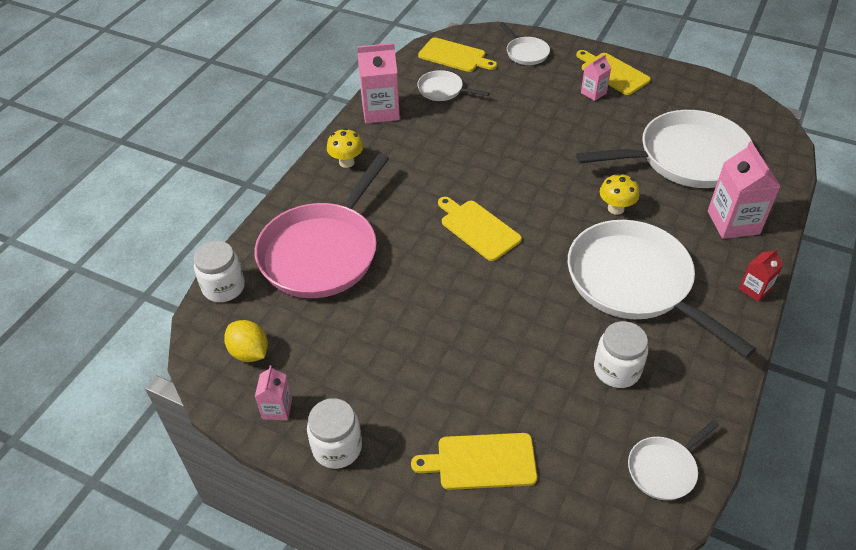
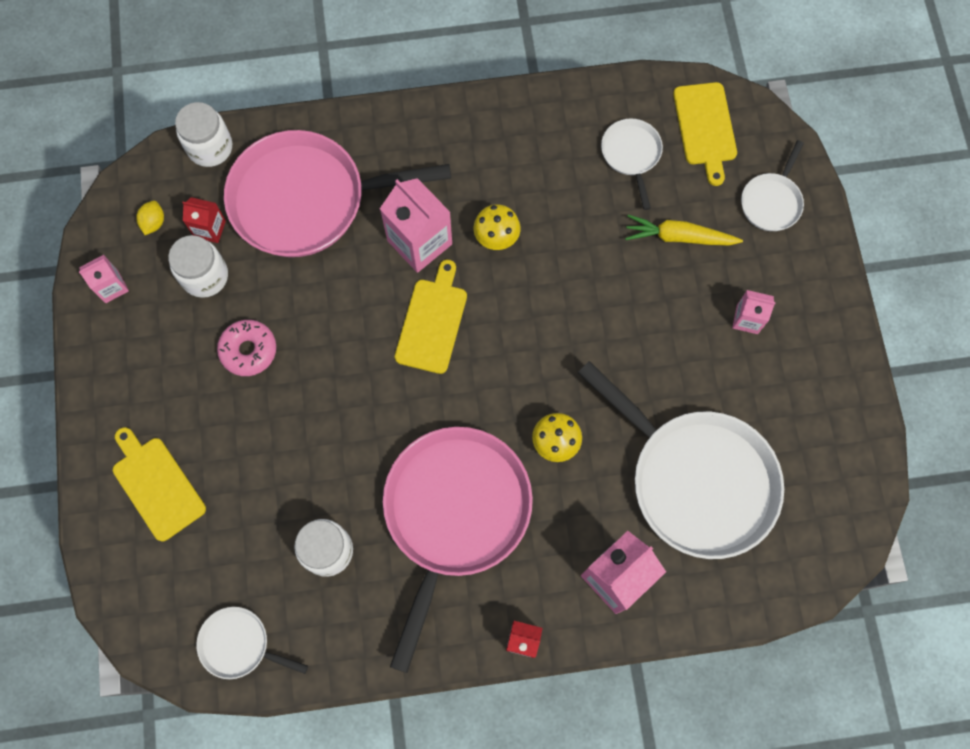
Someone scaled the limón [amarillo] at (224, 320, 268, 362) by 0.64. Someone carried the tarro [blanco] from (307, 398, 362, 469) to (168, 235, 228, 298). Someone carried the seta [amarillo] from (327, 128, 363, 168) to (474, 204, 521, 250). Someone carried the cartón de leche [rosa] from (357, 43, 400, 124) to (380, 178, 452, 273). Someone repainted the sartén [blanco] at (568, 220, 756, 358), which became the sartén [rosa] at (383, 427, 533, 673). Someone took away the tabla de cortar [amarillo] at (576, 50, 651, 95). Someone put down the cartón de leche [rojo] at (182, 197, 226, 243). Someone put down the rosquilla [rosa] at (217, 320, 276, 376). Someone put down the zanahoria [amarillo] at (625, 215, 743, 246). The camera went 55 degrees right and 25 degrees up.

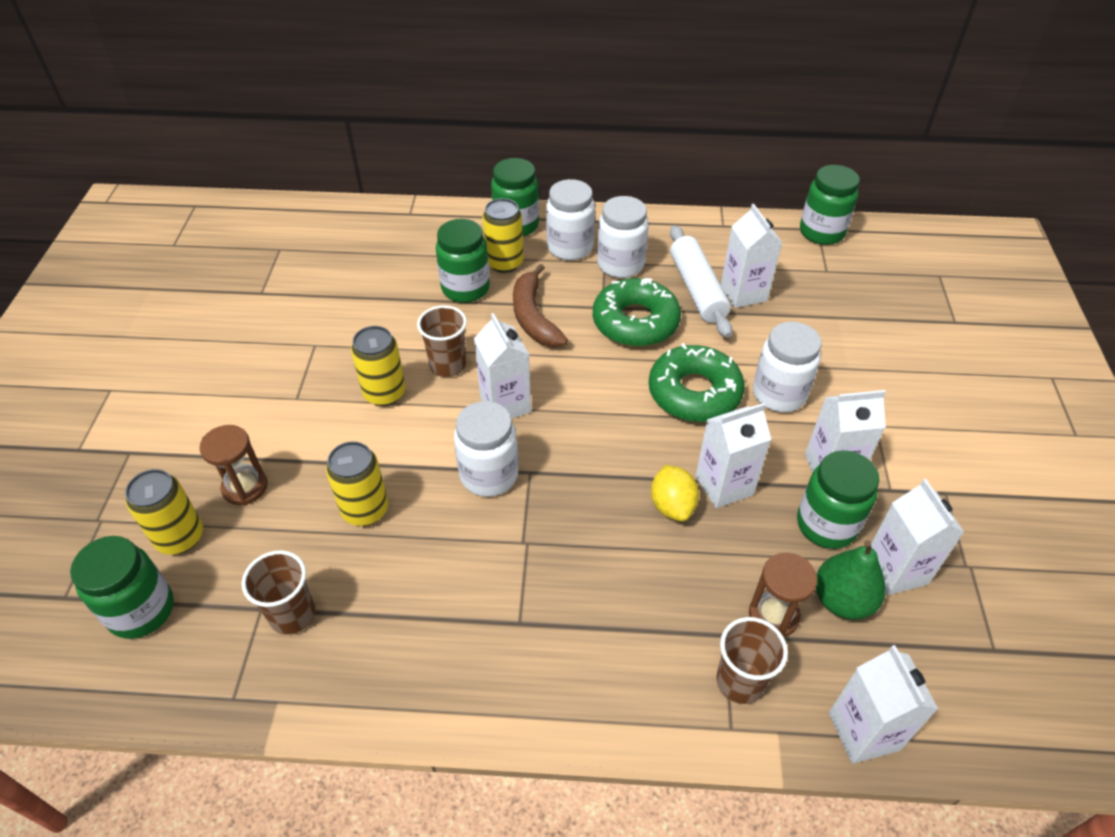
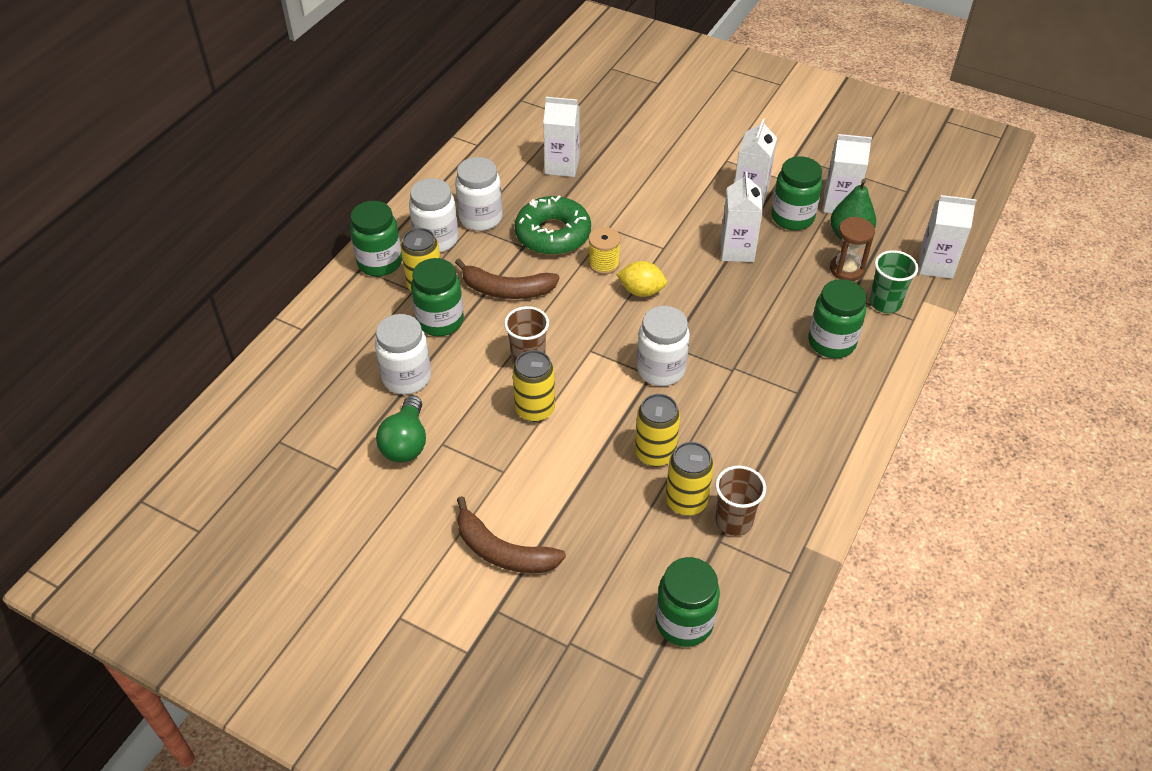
Someone carried the lata [amarillo] from (125, 469, 203, 554) to (666, 442, 714, 515). Someone took away the reloj de arena [marrón] at (199, 425, 268, 505). Someone took away the cartón de leche [blanco] at (474, 313, 531, 419). Someone took away the rosquilla [verde] at (649, 343, 745, 422). Someone carried the limón [amarillo] from (651, 465, 699, 521) to (616, 261, 667, 297). Someone took away the rodillo [blanco] at (670, 225, 732, 338). Someone repainted the vaso [marrón] at (716, 617, 788, 704), which became the vaso [verde] at (869, 250, 918, 313). Someone carried the tarro [blanco] from (753, 322, 822, 412) to (375, 314, 431, 395). Someone carried the tarro [verde] from (800, 165, 860, 245) to (808, 279, 866, 358). Someone put down the bombilla [verde] at (376, 395, 426, 463). Someone put down the plátano [marrón] at (457, 496, 566, 573). Someone put down the carrete [amarillo] at (588, 227, 621, 275). The camera went 65 degrees left and 0 degrees up.

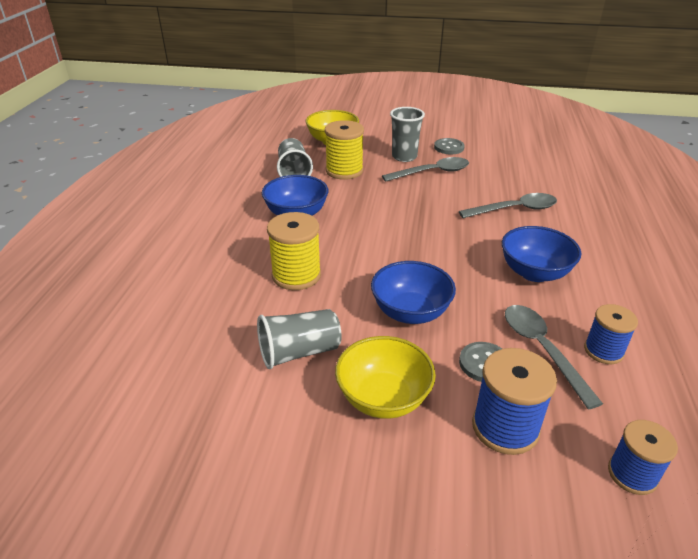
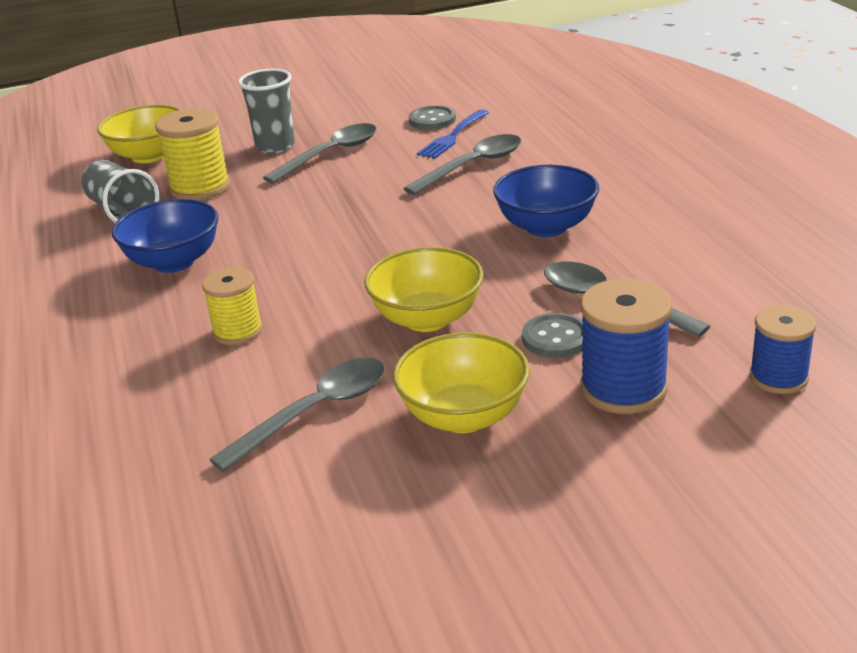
Someone swapped the vaso [gris] at (257, 309, 342, 369) for the cuchara [gris] at (209, 358, 385, 472). Someone scaled the carrete [amarillo] at (267, 212, 321, 290) by 0.66. Someone repainted the cuenco [azul] at (371, 261, 456, 324), which became the cuenco [amarillo] at (364, 247, 484, 332). Someone carried the botón [gris] from (434, 138, 465, 154) to (409, 106, 456, 130). Someone took away the carrete [azul] at (584, 304, 638, 364). Someone put down the tenedor [azul] at (417, 109, 489, 159). The camera went 25 degrees left and 5 degrees down.

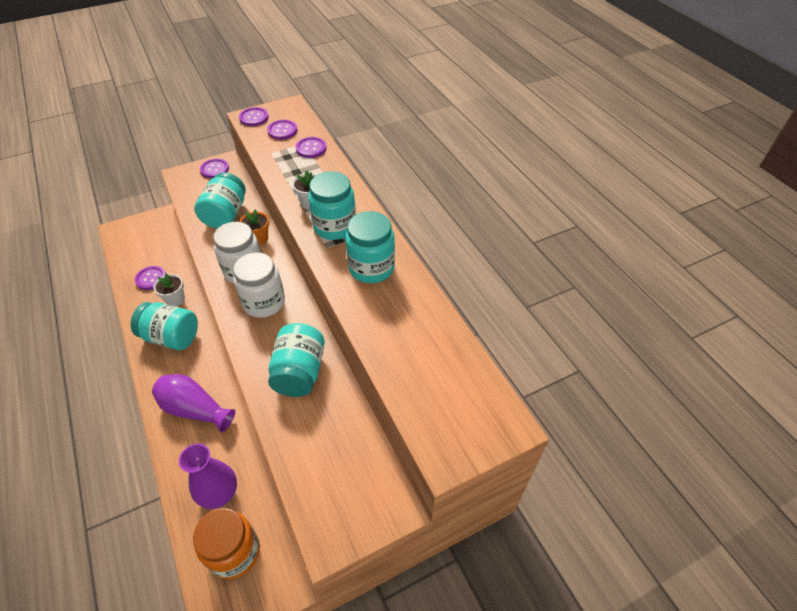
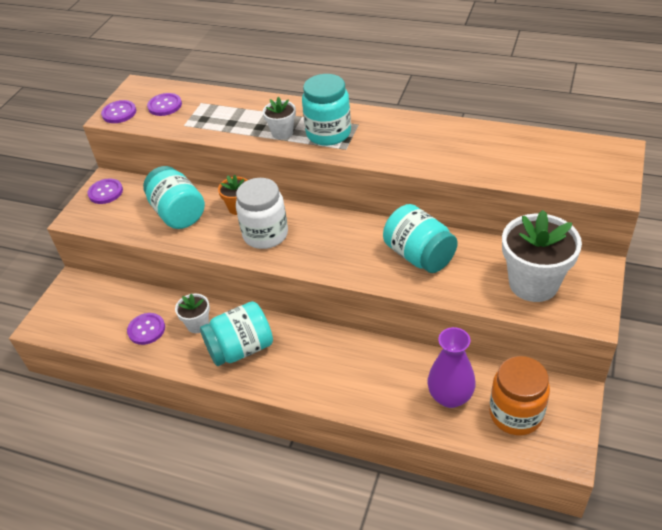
Someone took away the florero [morado] at (152, 374, 235, 432). Someone took away the tarro [blanco] at (233, 252, 285, 318). Someone took away the botón [morado] at (296, 137, 327, 158). Someone took away the tarro [turquesa] at (345, 211, 395, 283). Someone put down the maceta [blanco] at (502, 210, 582, 302). The camera went 40 degrees left and 5 degrees down.

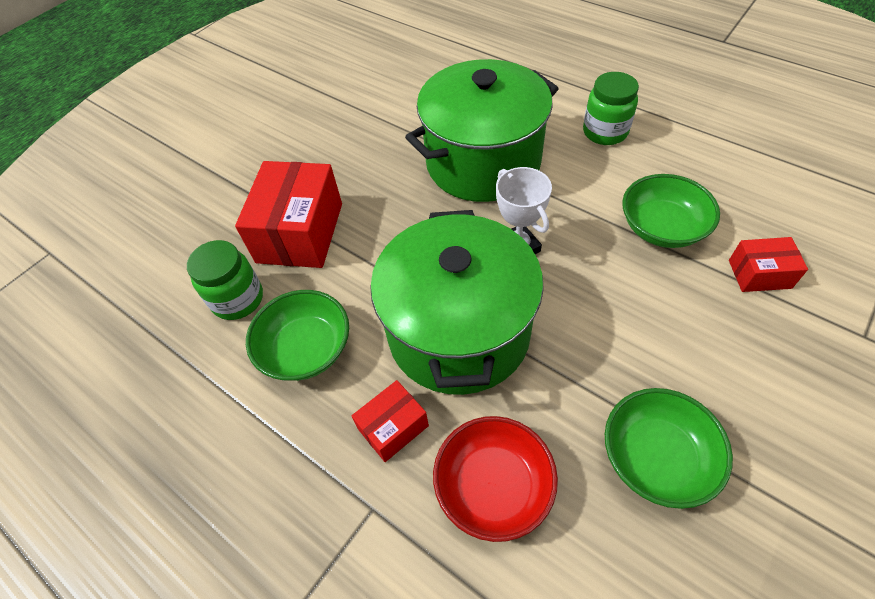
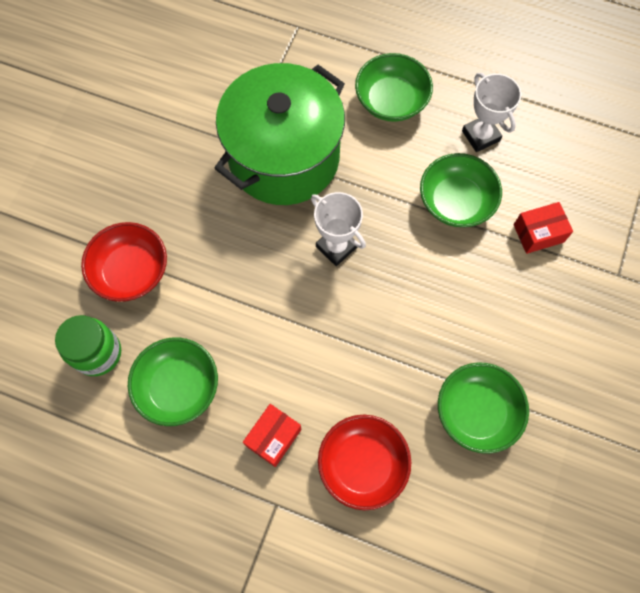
Someone swapped the caja [rojo] at (235, 161, 342, 268) for the cuenco [rojo] at (81, 222, 167, 302). Someone took away the olla [verde] at (370, 210, 544, 395). Someone swapped the tarro [verde] at (583, 72, 639, 145) for the cuenco [verde] at (355, 53, 433, 122). Someone put down the trofeo [blanco] at (462, 73, 521, 152). The camera went 20 degrees left and 15 degrees up.

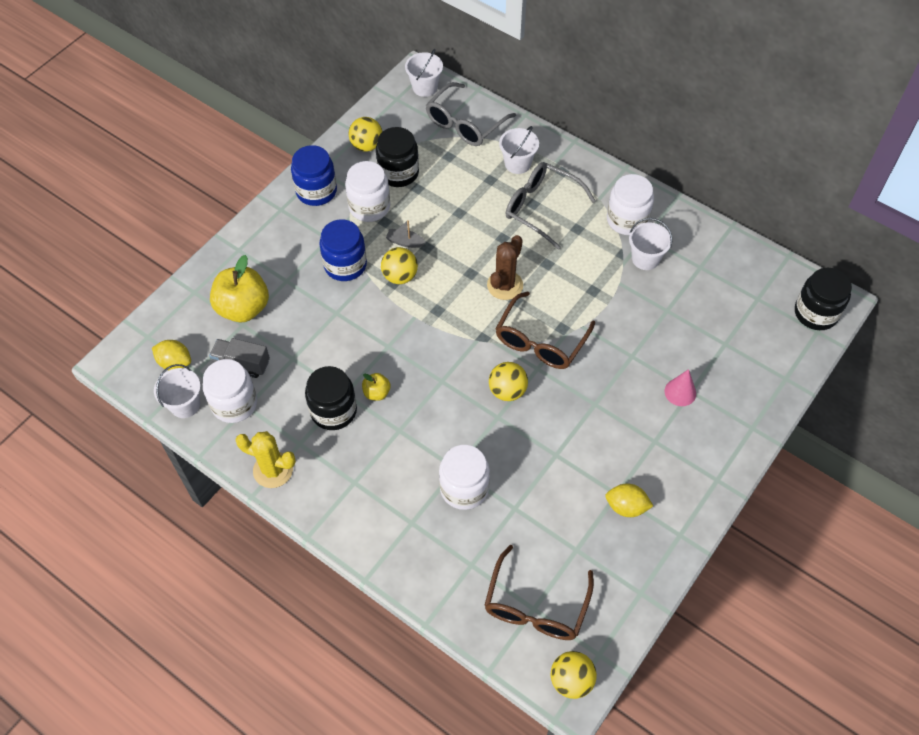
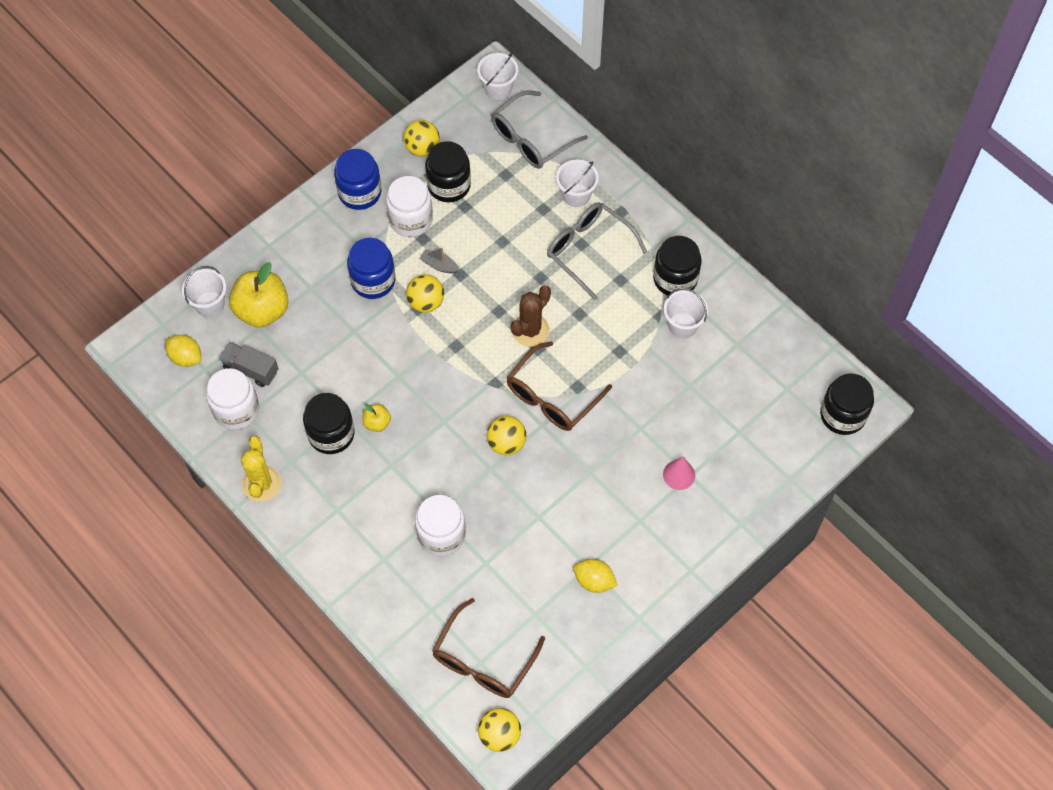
Someone carried the balde [blanco] from (154, 364, 201, 418) to (182, 266, 226, 317). Someone rotated the cactus [amarillo] at (235, 431, 296, 488) by 60 degrees clockwise. Someone repainted the tarro [blanco] at (607, 174, 654, 235), which became the tarro [negro] at (653, 236, 702, 295). The camera went 10 degrees right and 5 degrees up.

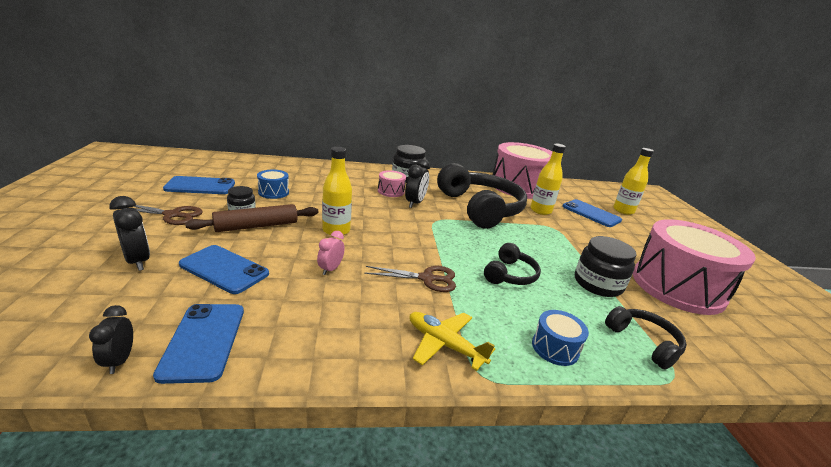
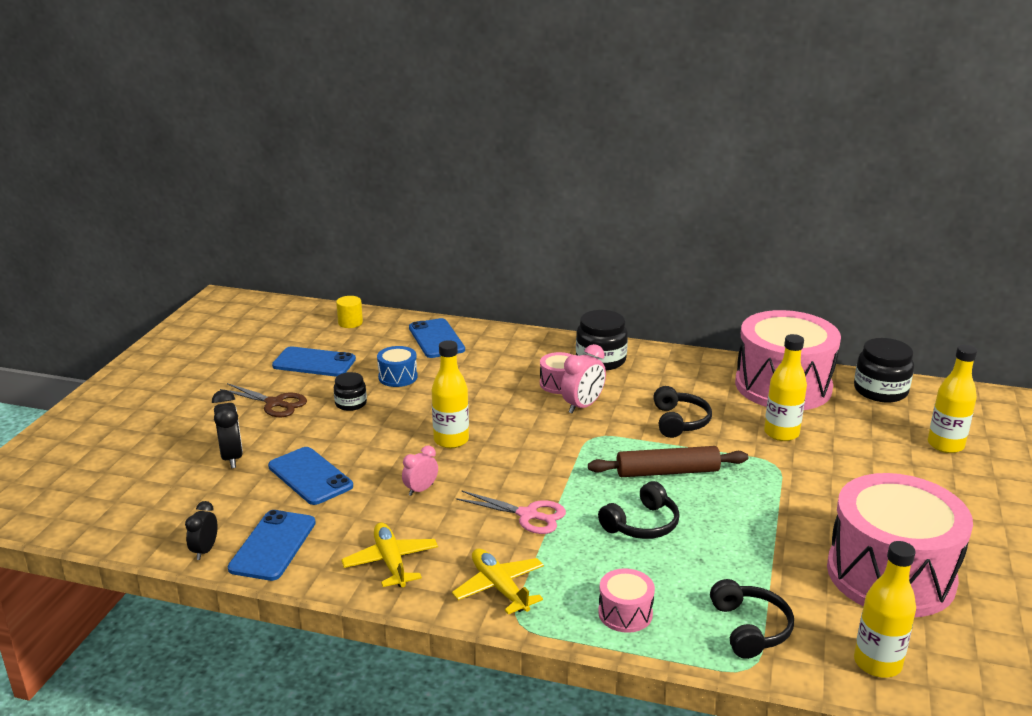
Someone carried the rodillo [marrón] from (185, 204, 318, 232) to (588, 446, 748, 477). Someone repainted the tijeras [marrón] at (364, 266, 456, 292), which became the tijeras [rosa] at (456, 490, 566, 534). Someone repainted the despertador [negro] at (405, 159, 430, 208), which became the despertador [rosa] at (561, 344, 606, 414). Someone scaled the auriculares [negro] at (437, 163, 527, 229) by 0.48. Someone repainted the tambor [azul] at (532, 310, 589, 366), which became the tambor [rosa] at (598, 568, 655, 633). Someone carried the móvil [azul] from (563, 199, 622, 227) to (409, 318, 465, 358). Someone carried the tarro [negro] from (575, 236, 637, 297) to (854, 338, 914, 402). Someone put down the cilindro [amarillo] at (336, 296, 363, 328). Someone put down the avión [amarillo] at (341, 522, 438, 587). Someone put down the botella [amarillo] at (854, 541, 916, 678). The camera went 25 degrees right and 0 degrees up.

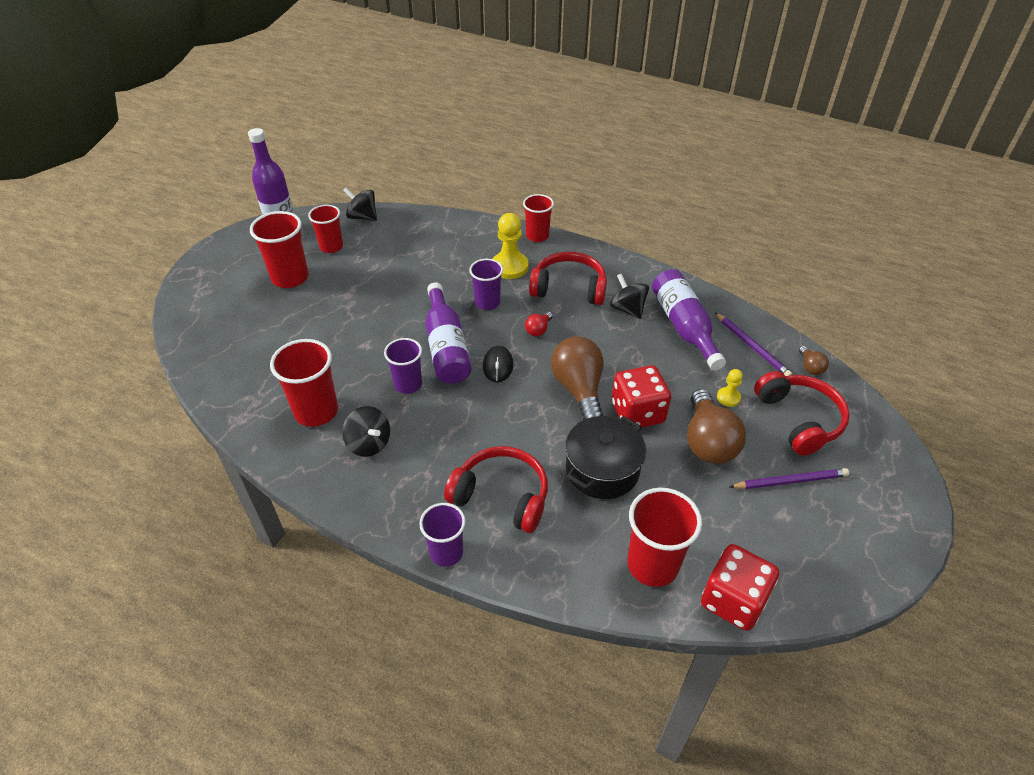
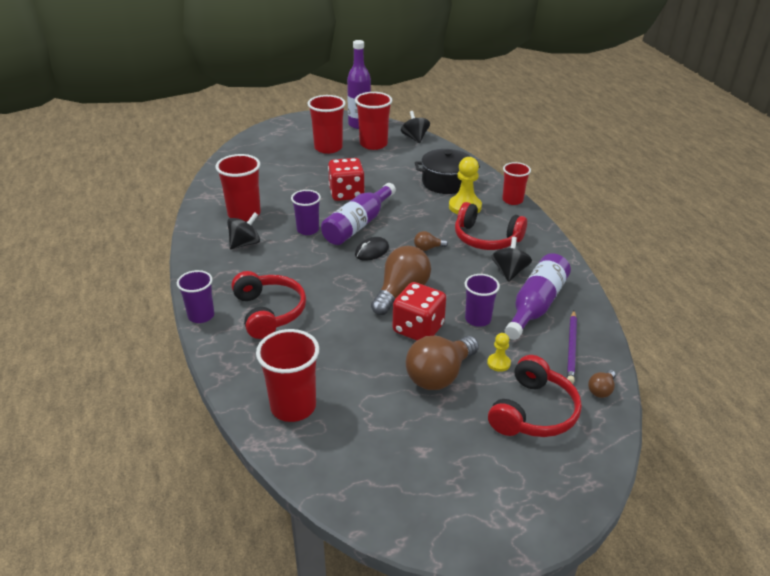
Someone scaled the vaso [rojo] at (308, 205, 343, 253) by 1.51. Someone rotated the peonza [negro] at (342, 406, 390, 457) by 135 degrees counterclockwise. Someone carried the vaso [morado] from (469, 259, 503, 310) to (465, 274, 500, 327). Someone repainted the bombilla [rojo] at (525, 312, 553, 336), which became the bombilla [marrón] at (414, 231, 448, 251). Someone rotated the auriculares [rojo] at (529, 252, 607, 305) by 150 degrees clockwise. Someone carried the olla [negro] from (565, 416, 646, 499) to (415, 149, 480, 194). Someone carried the dado [rojo] from (701, 544, 779, 631) to (328, 158, 365, 201). Someone took away the lápiz [morado] at (730, 468, 849, 489). The camera went 45 degrees right and 10 degrees down.

